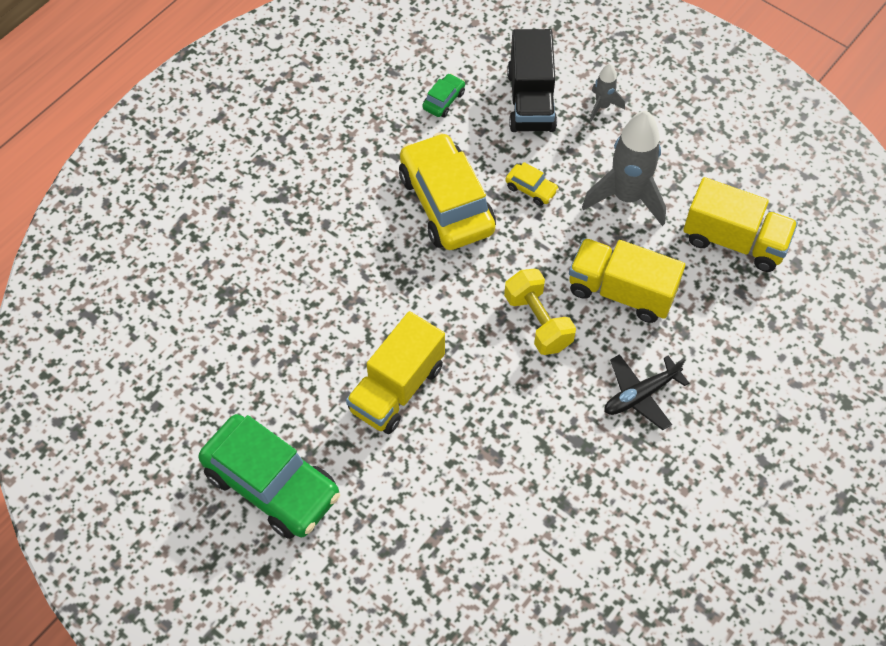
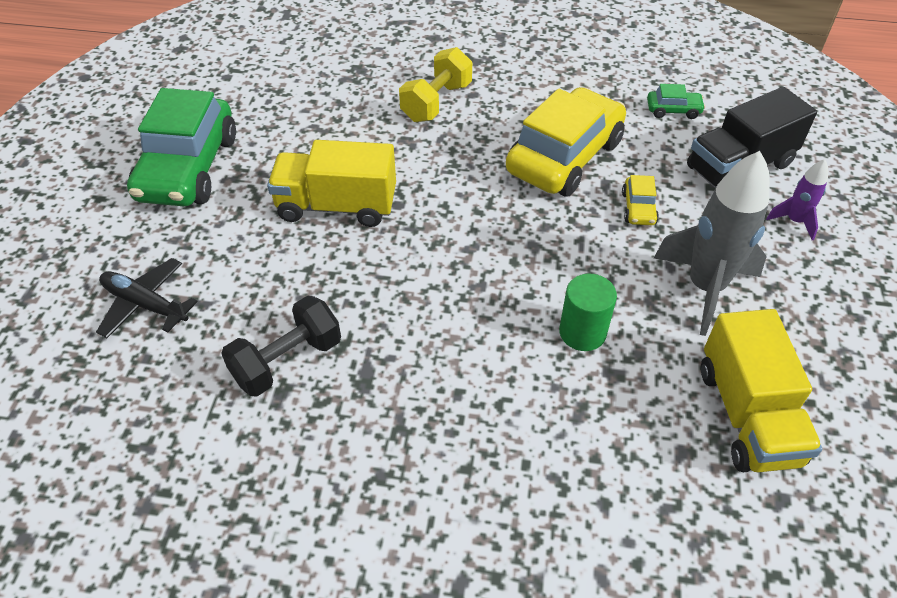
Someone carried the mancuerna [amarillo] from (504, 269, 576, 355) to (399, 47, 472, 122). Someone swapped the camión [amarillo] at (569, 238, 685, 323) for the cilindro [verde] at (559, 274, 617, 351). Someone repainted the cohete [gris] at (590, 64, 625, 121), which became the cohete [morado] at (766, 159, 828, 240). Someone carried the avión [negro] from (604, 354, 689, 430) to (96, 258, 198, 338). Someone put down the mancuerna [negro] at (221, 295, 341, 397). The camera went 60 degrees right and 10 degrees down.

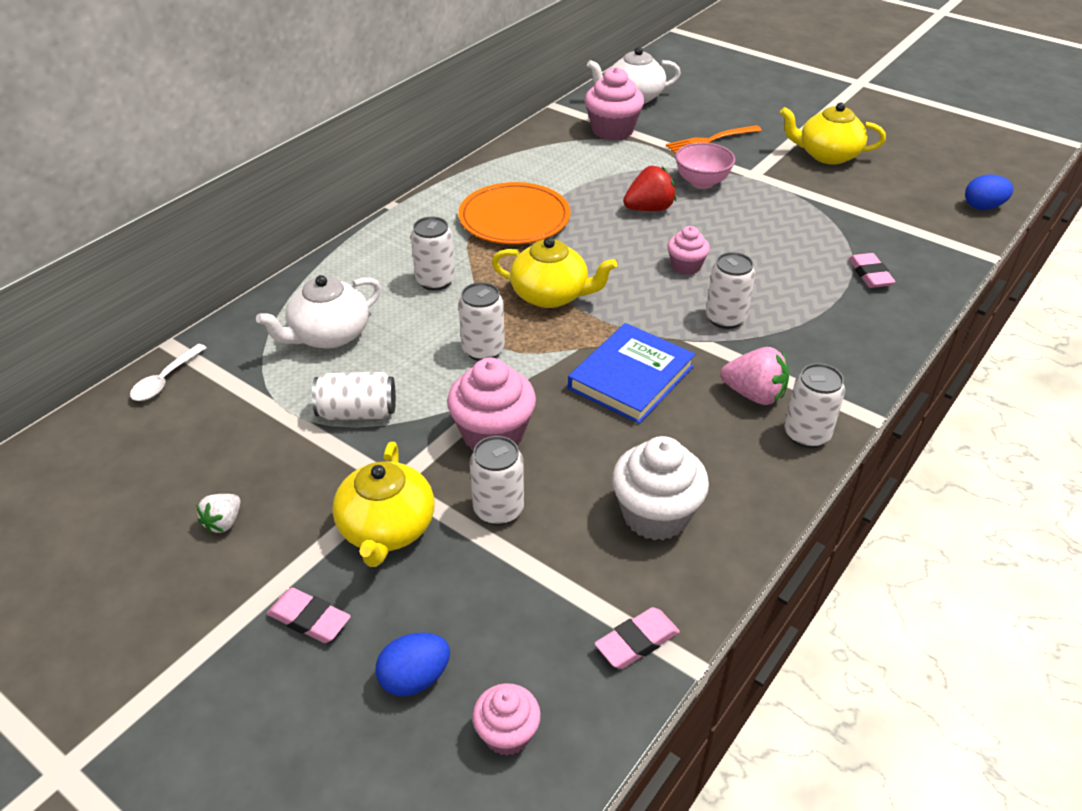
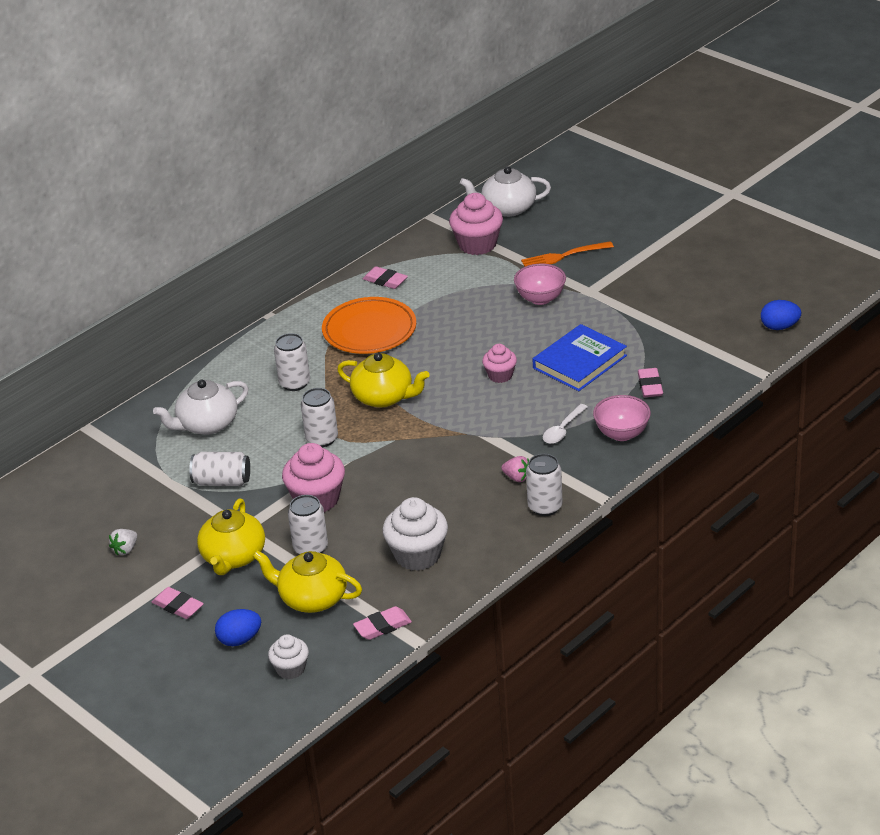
Someone carried the cuchara [blanco] from (130, 344, 207, 401) to (543, 404, 588, 444). Someone repainted the magdalena [rosa] at (472, 683, 541, 756), which became the magdalena [blanco] at (268, 634, 309, 679). Someone carried the libro [azul] from (568, 323, 695, 424) to (532, 324, 627, 391). Someone took away the fresa [rojo] at (623, 166, 677, 211). Someone took away the lata [blanco] at (706, 252, 755, 329). Someone scaled the fresa [rosa] at (720, 347, 789, 405) by 0.61. Someone carried the tetera [amarillo] from (780, 103, 886, 165) to (253, 551, 362, 613). Someone put down the goma de borrar [rosa] at (363, 266, 408, 289). Someone put down the cuenco [rosa] at (593, 395, 651, 441). The camera went 10 degrees right and 5 degrees down.

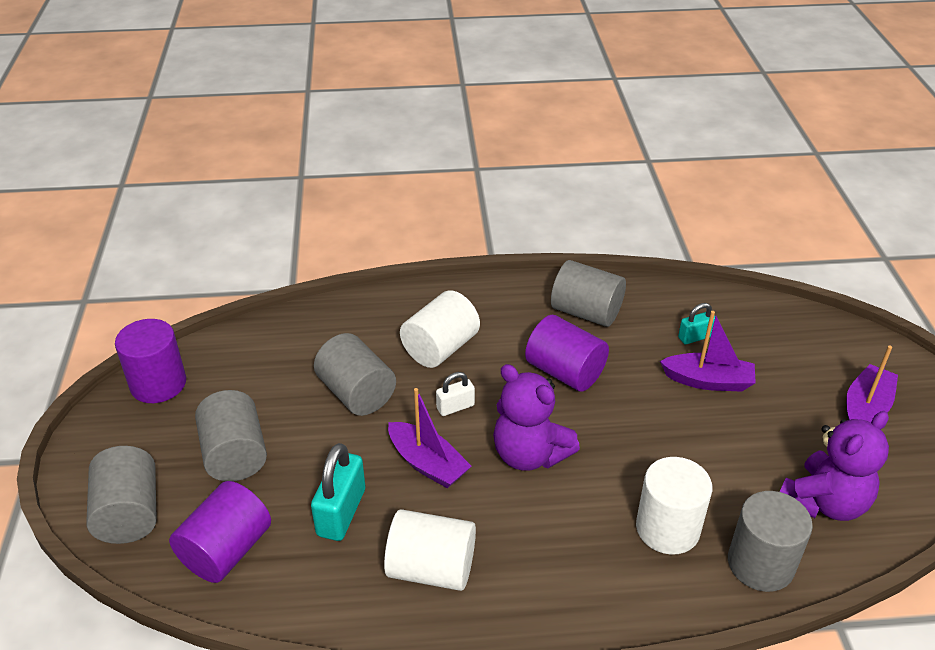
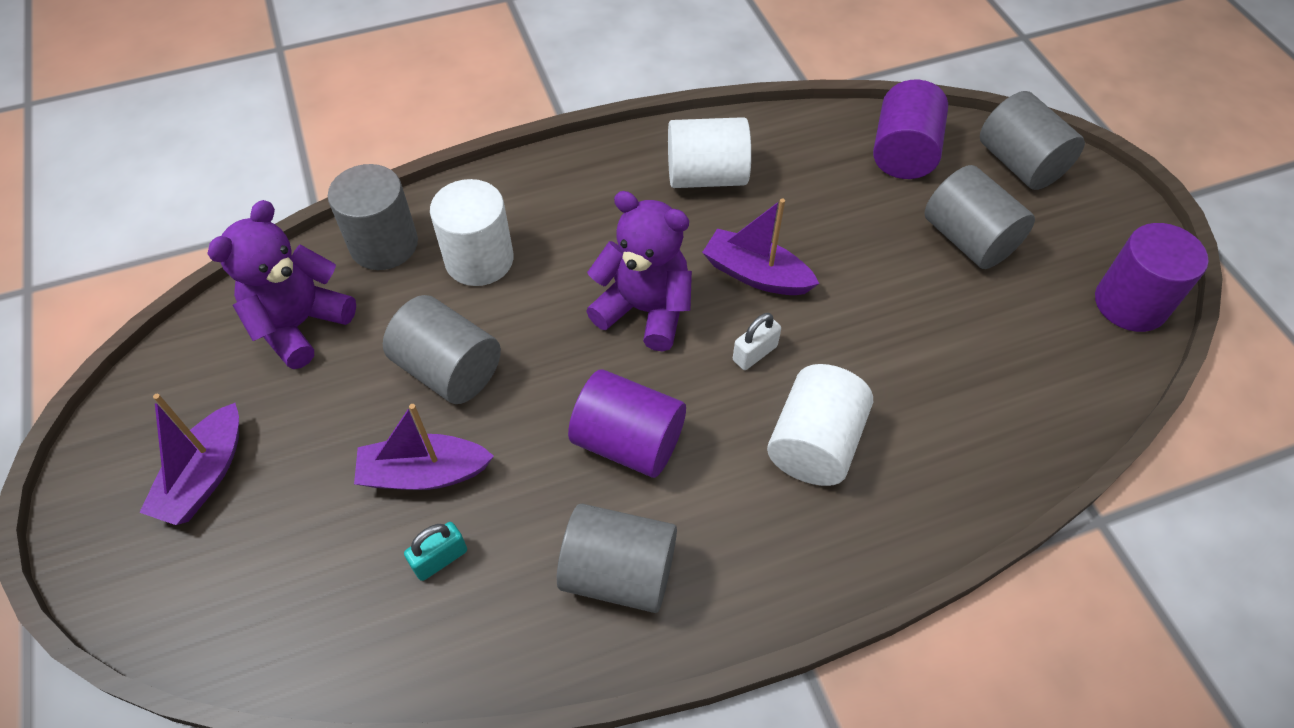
Someone took away the candado [turquesa] at (311, 443, 365, 541). Someone carried the cilindro [gris] from (314, 333, 396, 416) to (383, 295, 501, 404). The camera went 165 degrees right and 15 degrees up.

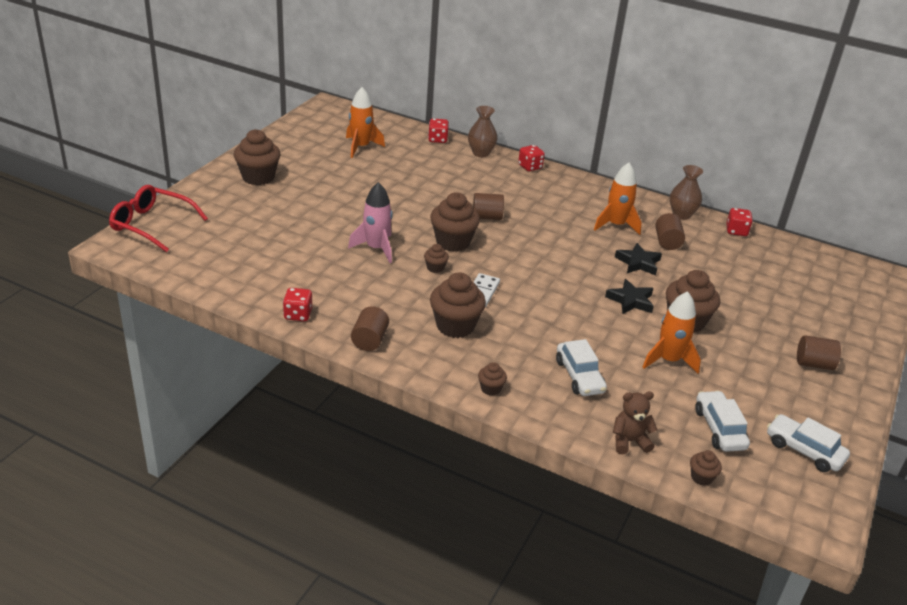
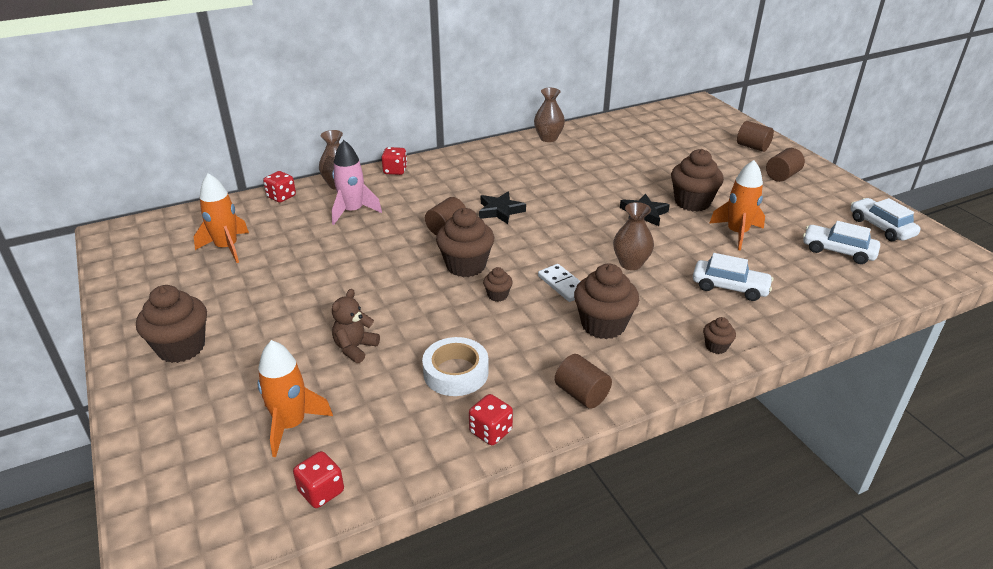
Someone took away the gafas [rojo] at (109, 185, 208, 252). Someone carried the cohete [rosa] from (348, 182, 393, 263) to (332, 140, 382, 225). Someone carried the cohete [naranja] from (594, 163, 642, 235) to (257, 340, 333, 457). Someone carried the osito [marrón] from (613, 391, 658, 454) to (332, 289, 380, 363). Someone carried the estrella [negro] from (615, 243, 662, 275) to (479, 191, 526, 224). Someone carried the cilindro [marrón] from (655, 213, 685, 250) to (737, 121, 774, 152). Someone took away the magdalena [marrón] at (690, 450, 722, 486). Someone carried the dado [rojo] from (726, 208, 753, 236) to (293, 451, 344, 508). Someone rotated the coche [blanco] at (767, 414, 850, 472) by 75 degrees clockwise. Someone put down the cinta adhesiva [blanco] at (422, 337, 489, 396). Someone put down the florero [marrón] at (613, 202, 654, 270). The camera went 50 degrees left and 0 degrees up.

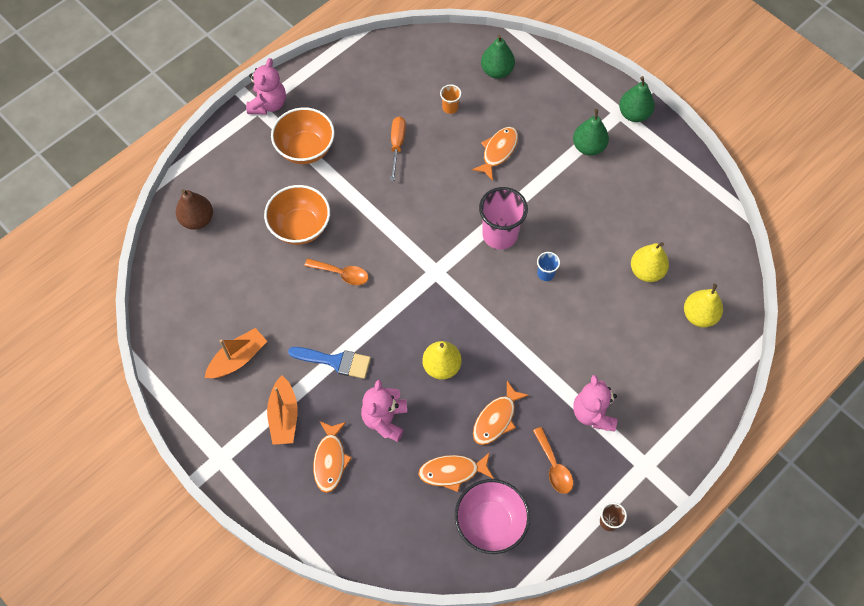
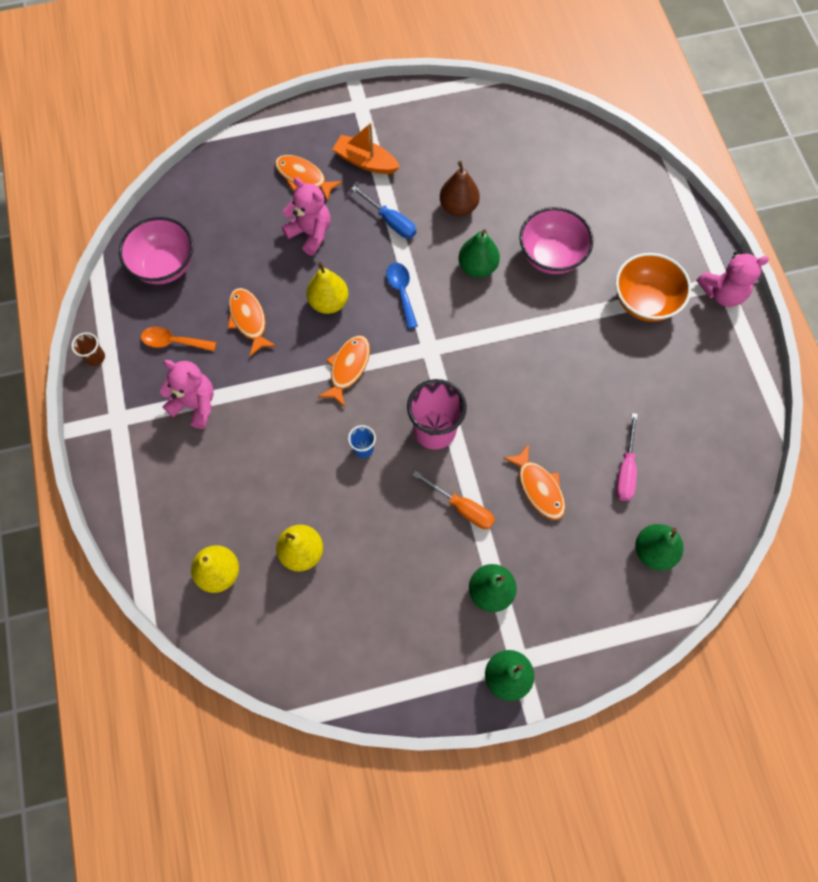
Someone carried the pera [marrón] from (176, 189, 213, 230) to (440, 161, 480, 216). Someone took away the barco [naranja] at (205, 328, 267, 378). Someone rotated the osito [rosa] at (246, 58, 286, 114) by 60 degrees counterclockwise. Someone repainted the cuenco [naranja] at (264, 185, 330, 245), which became the cuenco [rosa] at (519, 207, 593, 274). Someone swapped the pincel [azul] at (288, 347, 371, 379) for the destornillador [azul] at (351, 186, 416, 239). Someone swapped the cuchara [naranja] at (305, 258, 368, 285) for the pera [verde] at (459, 229, 500, 278). Someone carried the destornillador [naranja] from (390, 116, 406, 181) to (413, 471, 495, 529). Someone carried the pez [naranja] from (418, 452, 494, 492) to (318, 335, 370, 407). Someone swapped the vaso [naranja] at (440, 84, 462, 114) for the destornillador [rosa] at (616, 413, 638, 501). Someone put down the cuchara [azul] at (386, 263, 418, 329). The camera went 120 degrees right and 5 degrees up.

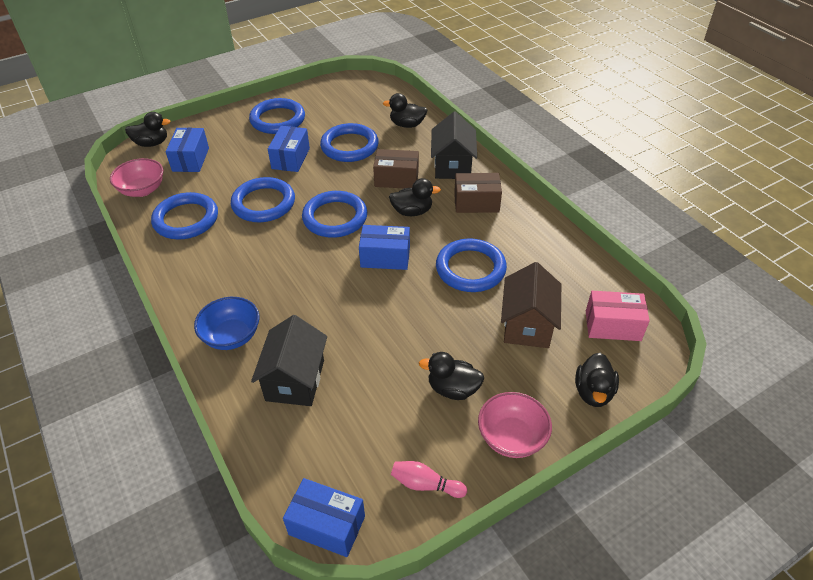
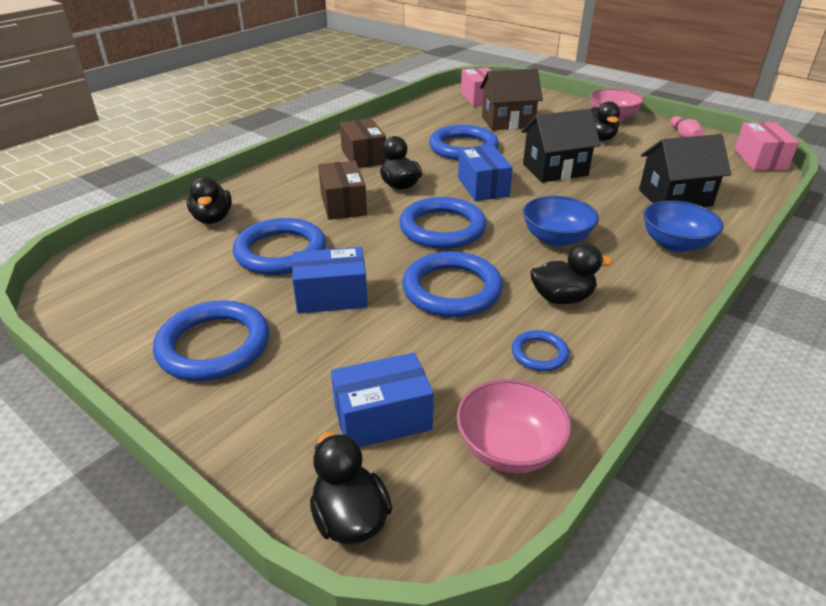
Someone scaled the anillo [azul] at (151, 192, 218, 239) by 0.50. Someone repainted the caja [azul] at (283, 478, 365, 557), which became the caja [rosa] at (734, 122, 799, 171). Someone carried the casa [negro] from (431, 111, 477, 179) to (521, 109, 601, 182). Someone carried the pato [negro] from (575, 353, 619, 407) to (530, 243, 613, 304). Someone put down the cuenco [azul] at (523, 196, 599, 247). The camera went 110 degrees left and 10 degrees down.

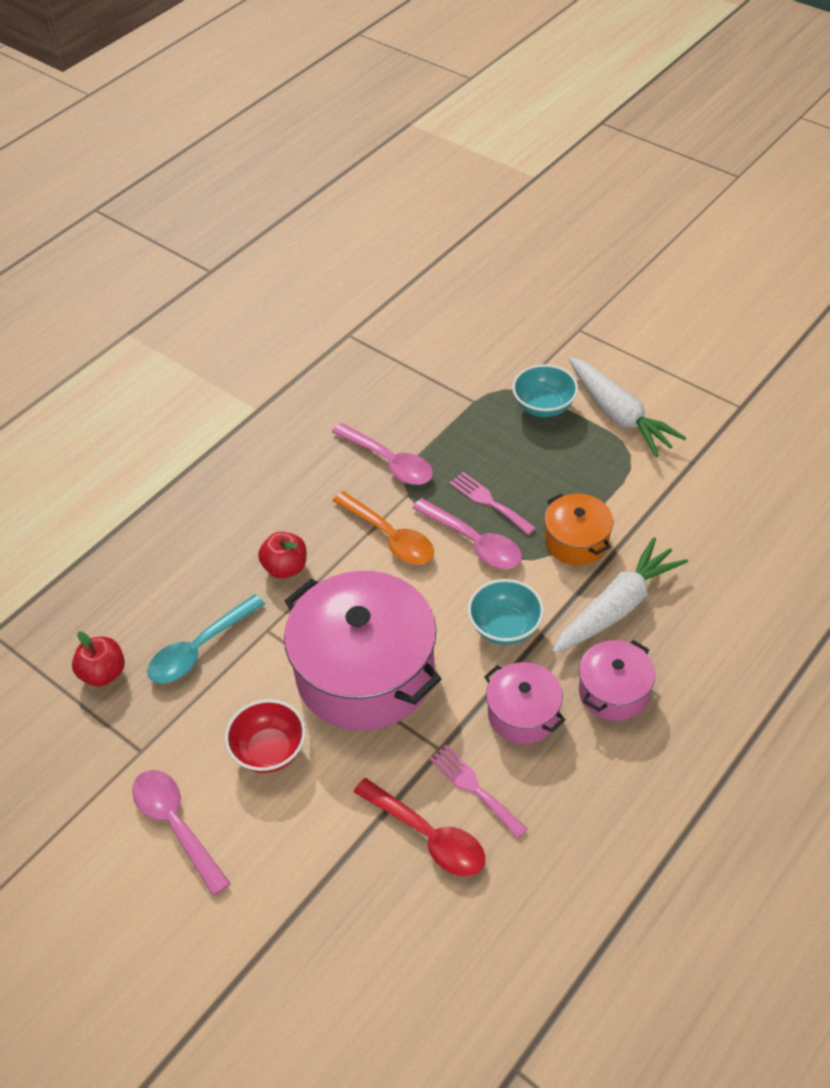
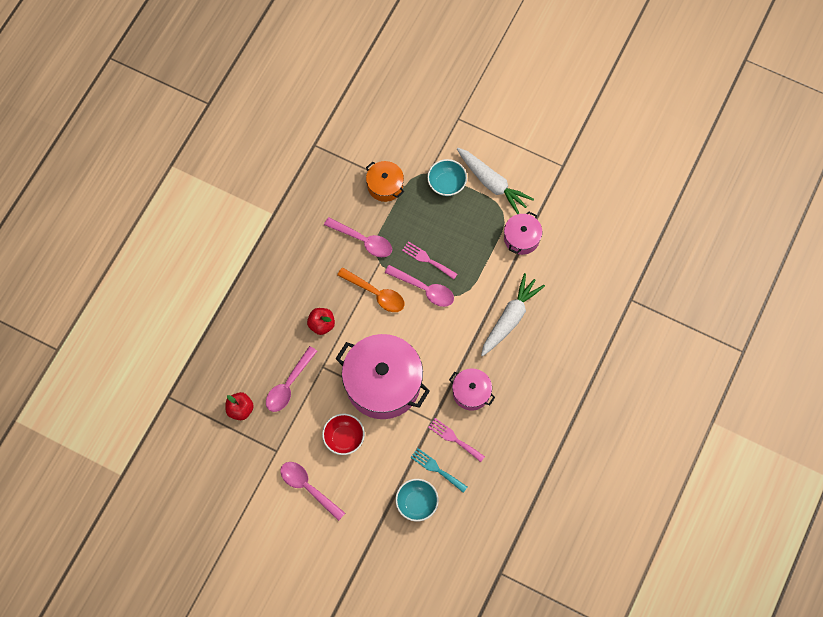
Someone repainted the cuchara [turquesa] at (147, 594, 265, 684), which became the cuchara [rosa] at (266, 346, 317, 412). Someone swapped the cuchara [rojo] at (353, 778, 485, 876) for the tenedor [turquesa] at (410, 448, 467, 493). Someone carried the cuenco [turquesa] from (468, 579, 544, 645) to (395, 479, 439, 522). Someone carried the olla [naranja] from (544, 494, 614, 565) to (366, 161, 404, 202). Someone carried the olla [rosa] from (579, 640, 655, 721) to (504, 211, 542, 255). The camera went 15 degrees left and 20 degrees up.

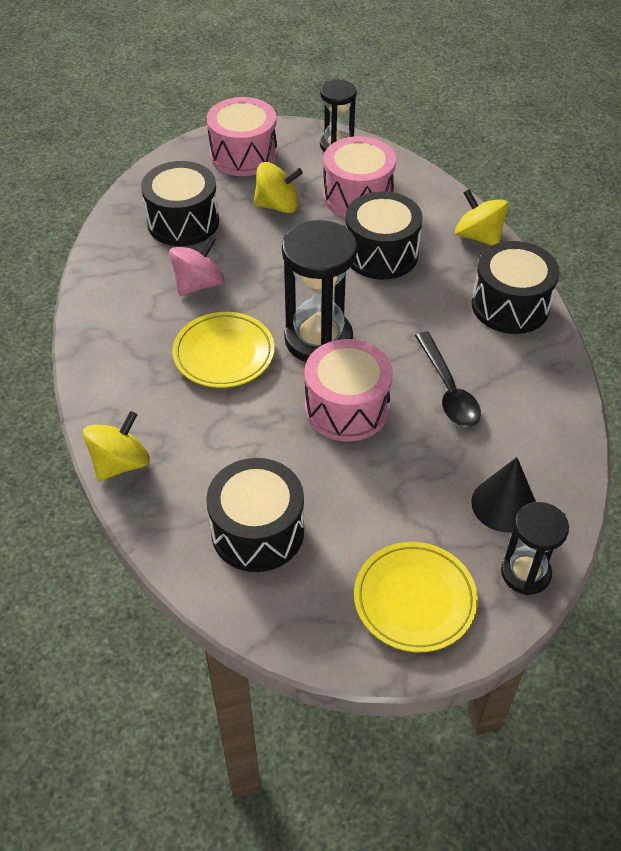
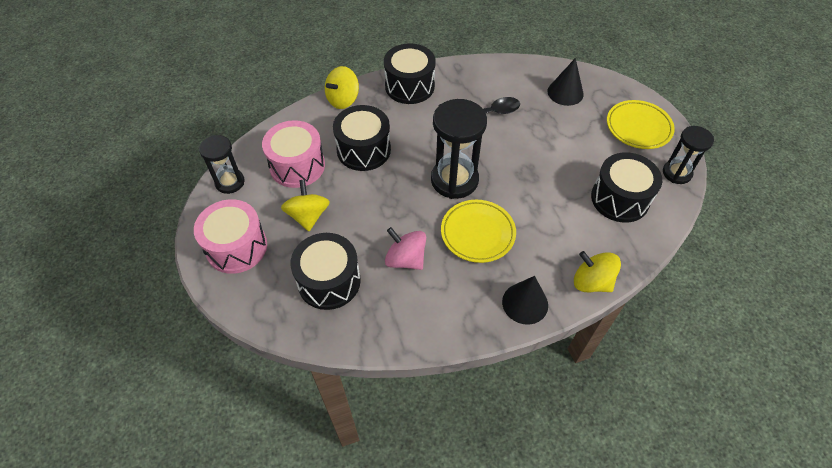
Someone took away the tambor [rosa] at (304, 339, 393, 442). Someone carried the reloj de arena [negro] from (501, 502, 569, 595) to (663, 126, 714, 184). Someone put down the cono [negro] at (502, 276, 548, 325). The camera went 95 degrees left and 5 degrees up.

